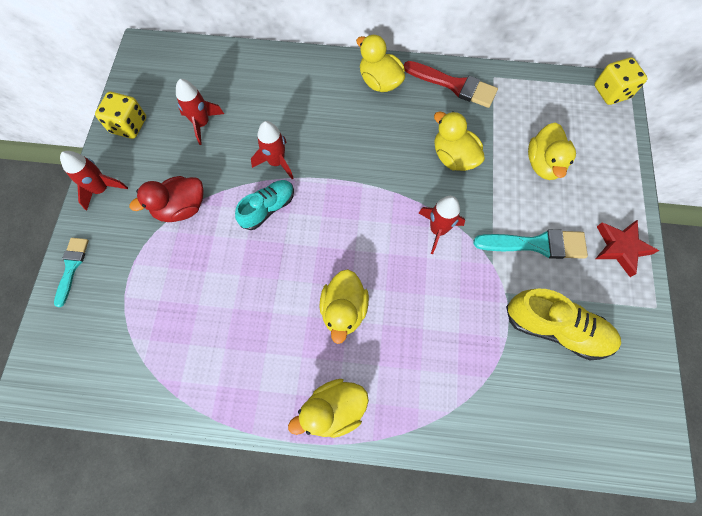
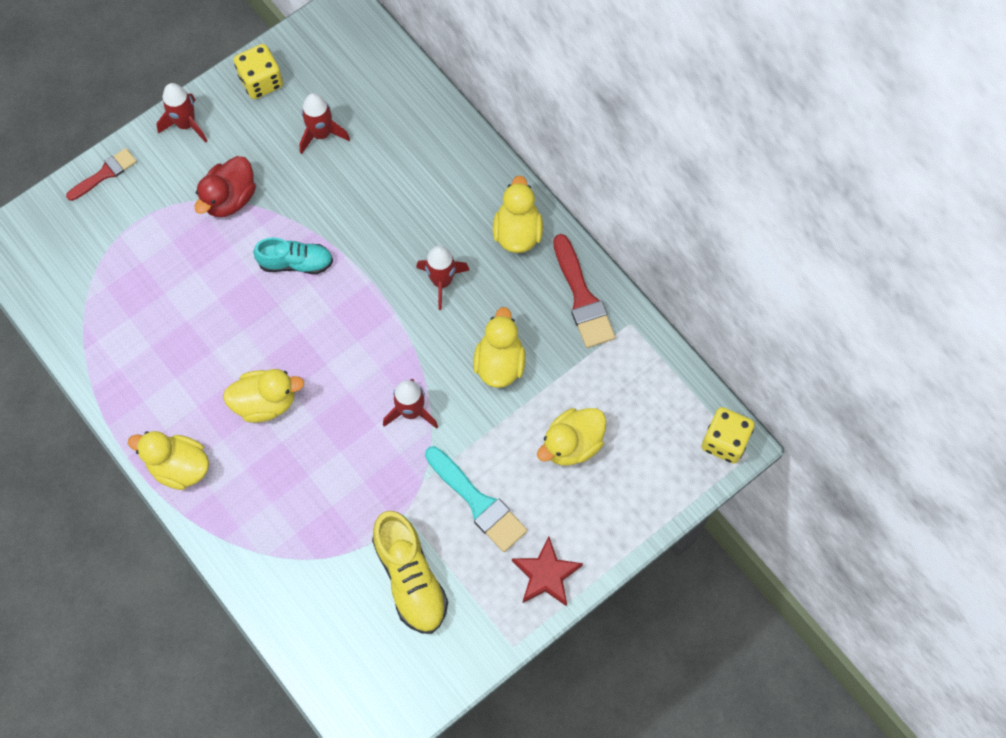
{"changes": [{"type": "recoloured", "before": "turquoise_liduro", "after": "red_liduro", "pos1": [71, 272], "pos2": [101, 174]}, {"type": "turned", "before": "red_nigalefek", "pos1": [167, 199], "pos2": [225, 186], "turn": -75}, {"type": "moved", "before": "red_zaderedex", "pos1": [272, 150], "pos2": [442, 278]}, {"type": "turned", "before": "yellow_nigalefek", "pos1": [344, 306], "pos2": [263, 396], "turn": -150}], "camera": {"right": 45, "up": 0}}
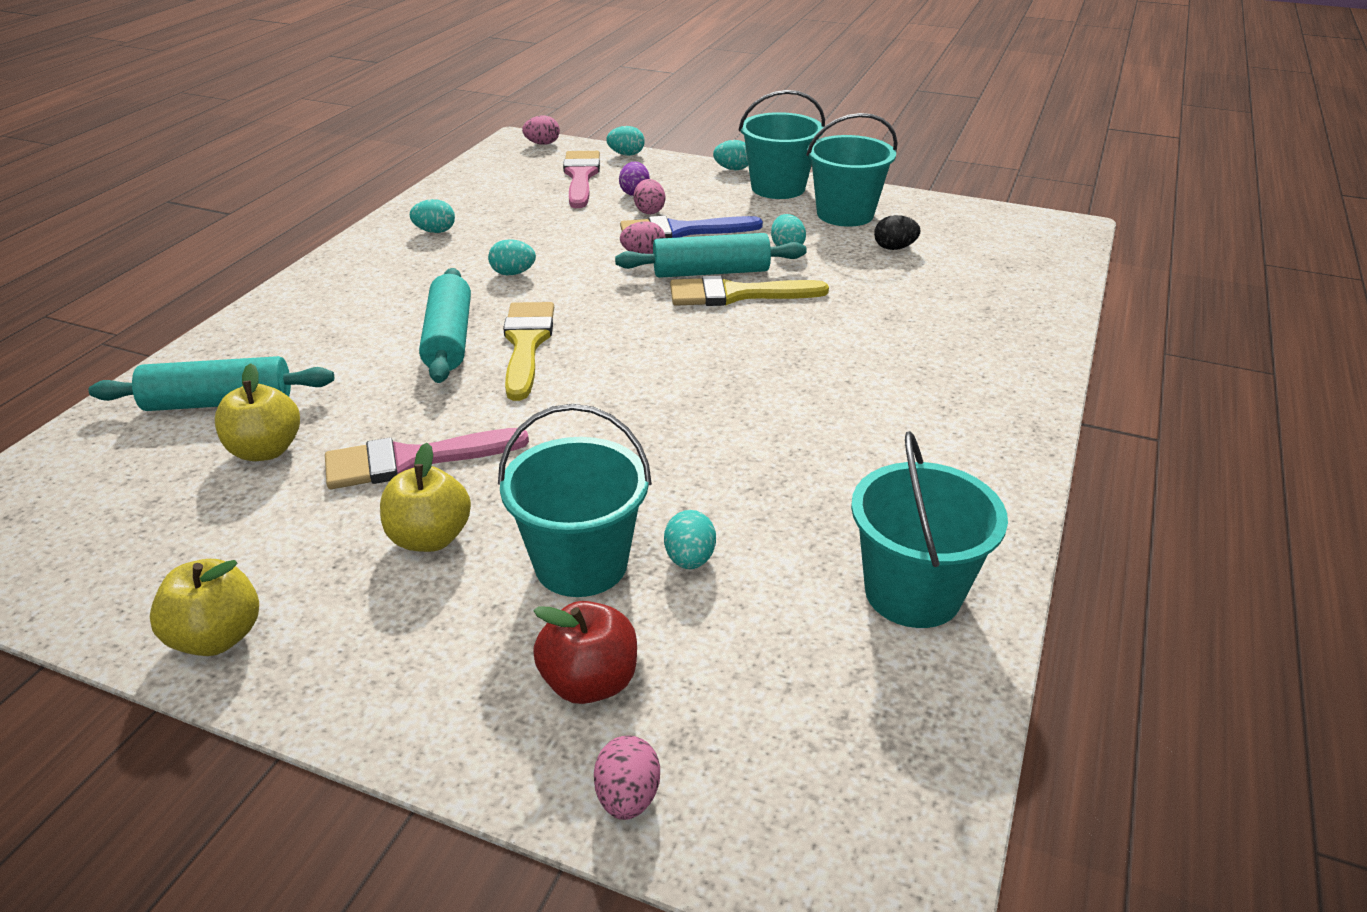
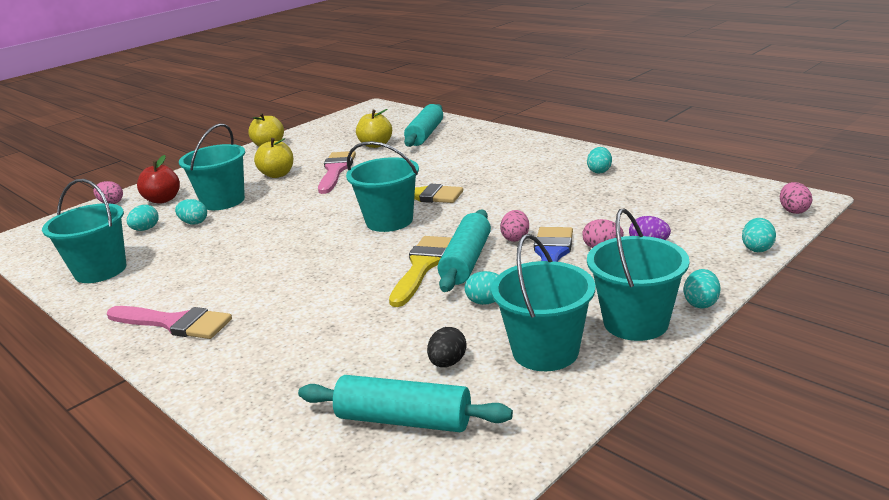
{"changes": [{"type": "moved", "before": "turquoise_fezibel", "pos1": [445, 325], "pos2": [405, 403]}, {"type": "moved", "before": "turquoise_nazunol", "pos1": [512, 257], "pos2": [143, 218]}, {"type": "moved", "before": "pink_liduro", "pos1": [581, 179], "pos2": [169, 322]}, {"type": "added", "after": "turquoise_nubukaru", "pos2": [382, 186]}], "camera": {"right": 115, "up": -10}}
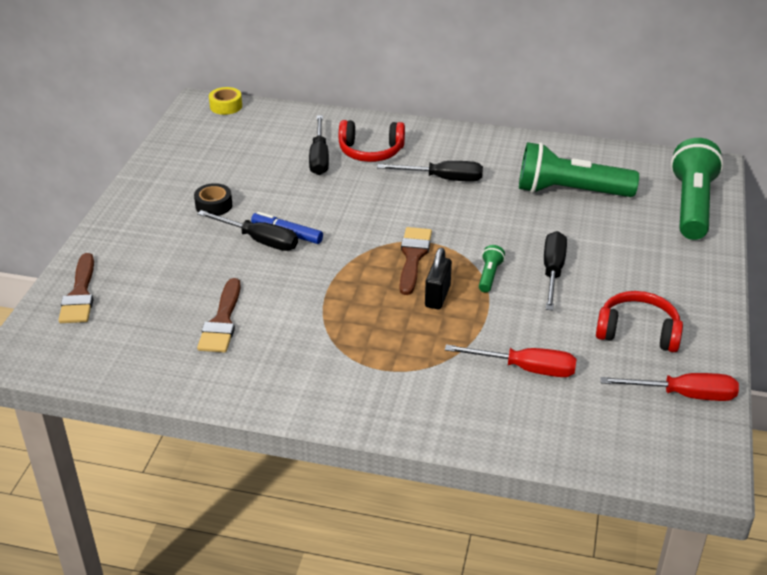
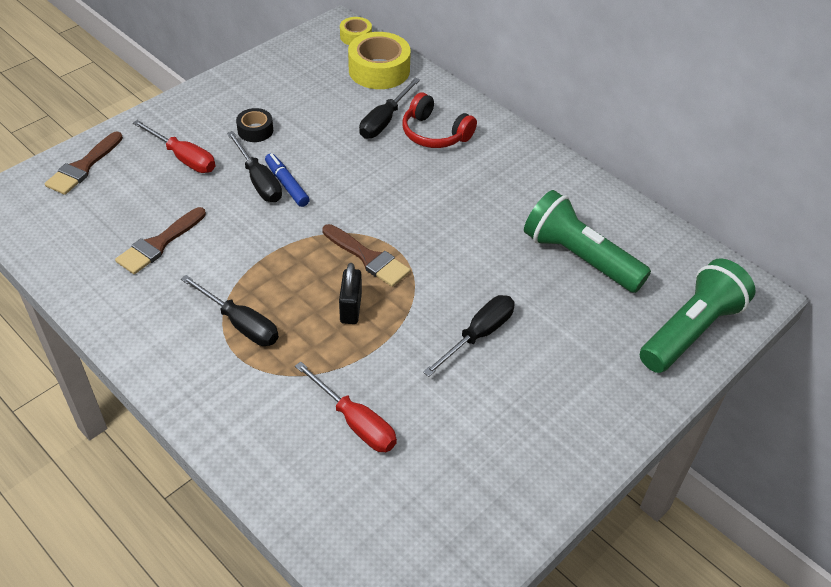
{"changes": [{"type": "moved", "before": "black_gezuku", "pos1": [430, 171], "pos2": [230, 310]}, {"type": "turned", "before": "brown_liduro", "pos1": [416, 261], "pos2": [366, 255], "turn": 90}, {"type": "turned", "before": "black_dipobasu", "pos1": [438, 278], "pos2": [350, 293], "turn": -45}, {"type": "removed", "before": "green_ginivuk", "pos1": [492, 269]}, {"type": "removed", "before": "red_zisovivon", "pos1": [639, 321]}, {"type": "moved", "before": "red_gezuku", "pos1": [669, 387], "pos2": [174, 146]}, {"type": "added", "after": "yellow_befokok", "pos2": [379, 60]}], "camera": {"right": 30, "up": 10}}
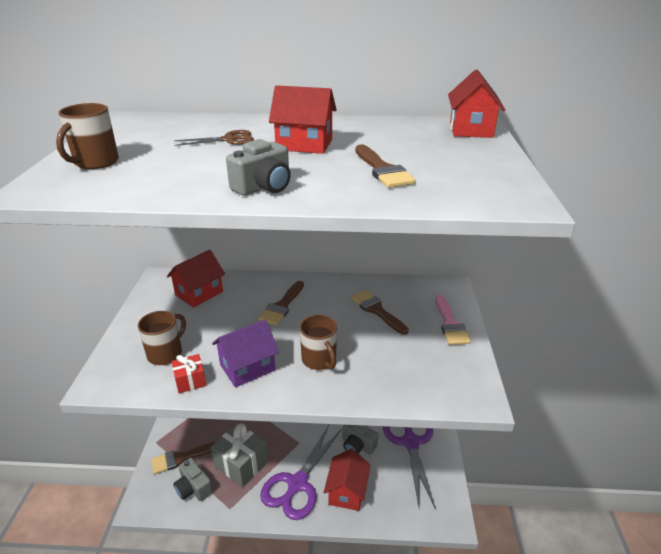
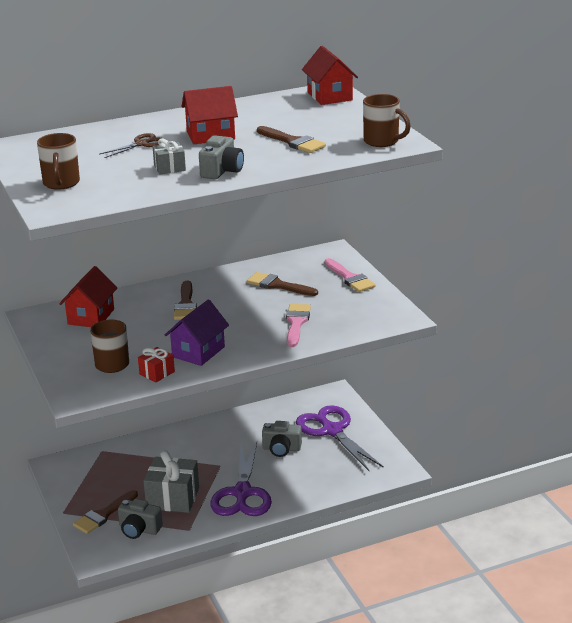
{"changes": [{"type": "moved", "before": "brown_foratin", "pos1": [318, 342], "pos2": [387, 120]}, {"type": "removed", "before": "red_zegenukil", "pos1": [346, 480]}, {"type": "added", "after": "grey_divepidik", "pos2": [169, 156]}, {"type": "added", "after": "pink_liduro", "pos2": [298, 325]}], "camera": {"right": -25, "up": -5}}
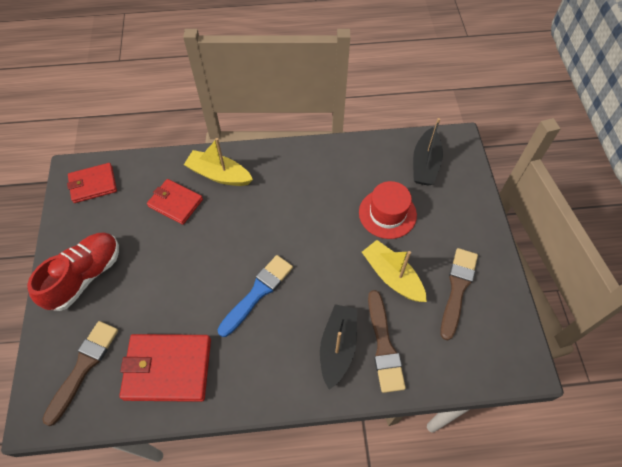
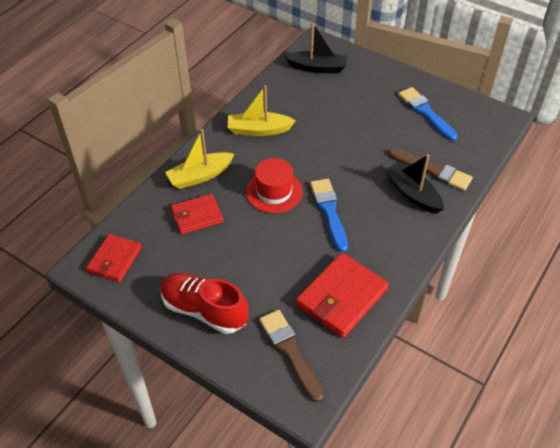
{"changes": [{"type": "turned", "before": "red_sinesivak", "pos1": [73, 271], "pos2": [205, 303], "turn": -45}, {"type": "moved", "before": "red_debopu", "pos1": [388, 210], "pos2": [274, 185]}, {"type": "moved", "before": "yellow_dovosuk", "pos1": [394, 271], "pos2": [262, 110]}, {"type": "turned", "before": "black_dovosuk", "pos1": [428, 151], "pos2": [316, 48], "turn": -45}, {"type": "recoloured", "before": "brown_liduro", "after": "blue_liduro", "pos1": [459, 294], "pos2": [428, 114]}], "camera": {"right": -50, "up": -10}}
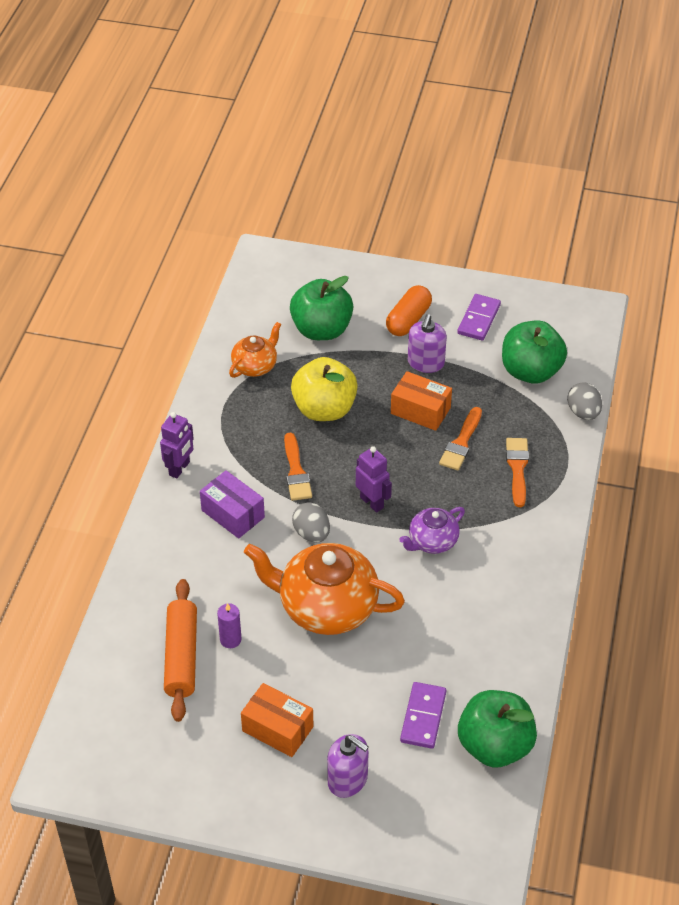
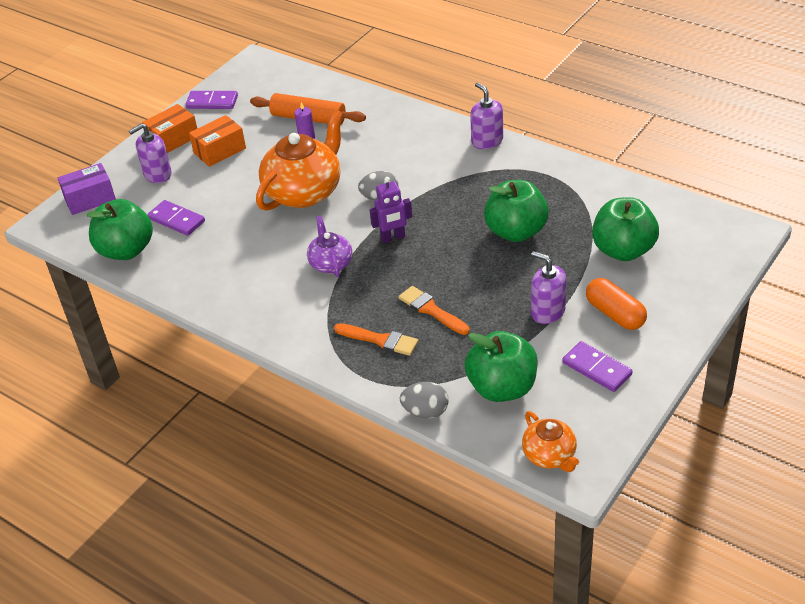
{"changes": [{"type": "replaced", "before": "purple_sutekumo", "after": "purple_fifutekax", "pos1": [177, 445], "pos2": [486, 115]}, {"type": "moved", "before": "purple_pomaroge", "pos1": [232, 504], "pos2": [86, 189]}, {"type": "moved", "before": "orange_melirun", "pos1": [255, 350], "pos2": [550, 441]}, {"type": "removed", "before": "orange_liduro", "pos1": [298, 467]}, {"type": "recoloured", "before": "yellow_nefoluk", "after": "green_nefoluk", "pos1": [324, 389], "pos2": [516, 211]}, {"type": "moved", "before": "orange_pomaroge", "pos1": [421, 401], "pos2": [169, 128]}, {"type": "added", "after": "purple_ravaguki", "pos2": [211, 100]}], "camera": {"right": 115, "up": -5}}
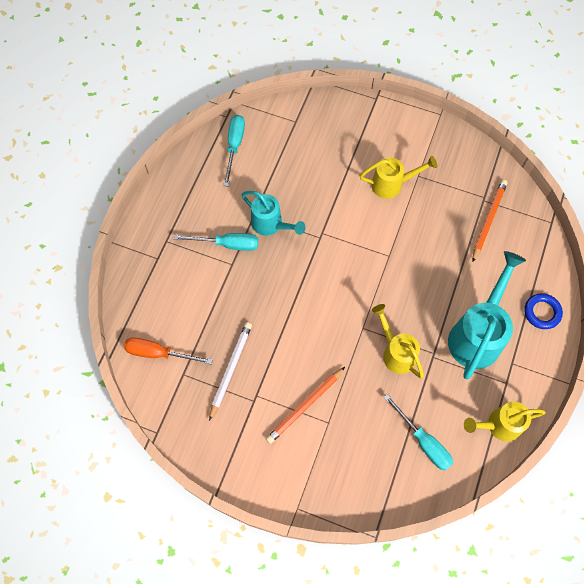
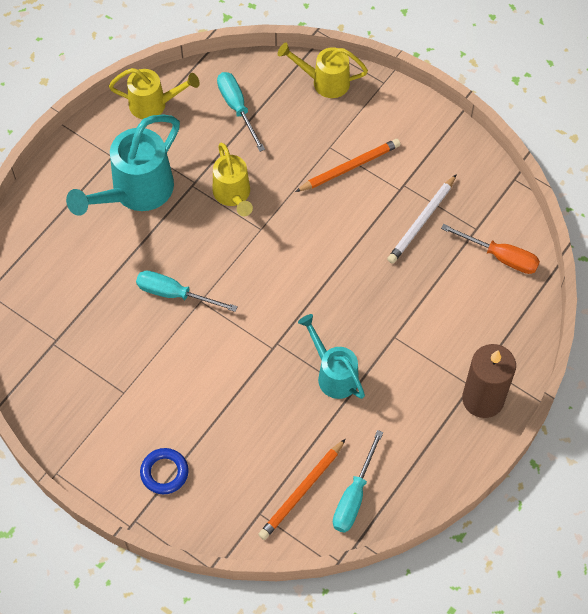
{"changes": [{"type": "moved", "before": "turquoise_gezuku", "pos1": [216, 242], "pos2": [187, 291]}, {"type": "moved", "before": "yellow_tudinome", "pos1": [398, 177], "pos2": [323, 70]}, {"type": "moved", "before": "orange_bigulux", "pos1": [489, 221], "pos2": [302, 489]}, {"type": "moved", "before": "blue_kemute", "pos1": [543, 311], "pos2": [164, 471]}, {"type": "added", "after": "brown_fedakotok", "pos2": [489, 381]}], "camera": {"right": -165, "up": -5}}
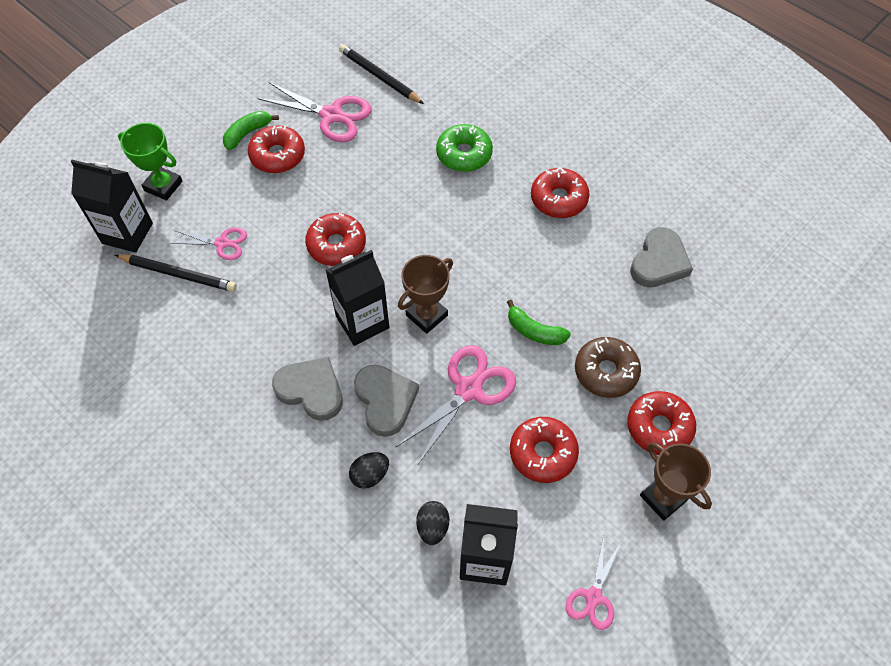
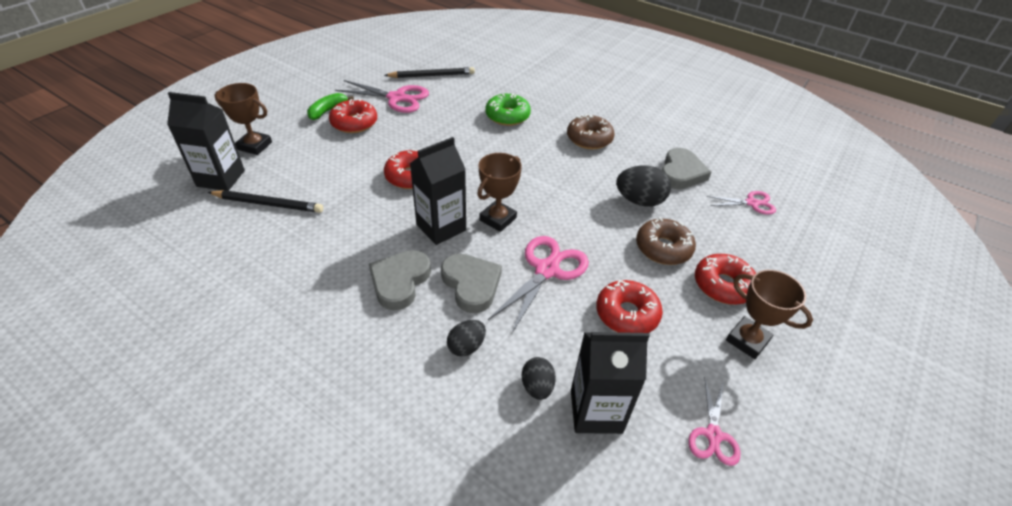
{"changes": [{"type": "recoloured", "before": "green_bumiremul", "after": "brown_bumiremul", "pos1": [150, 162], "pos2": [243, 119]}, {"type": "moved", "before": "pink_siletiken", "pos1": [208, 243], "pos2": [741, 203]}, {"type": "turned", "before": "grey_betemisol", "pos1": [307, 389], "pos2": [400, 280], "turn": -90}, {"type": "turned", "before": "black_bigulux", "pos1": [381, 74], "pos2": [429, 72], "turn": 135}, {"type": "removed", "before": "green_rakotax", "pos1": [539, 322]}, {"type": "recoloured", "before": "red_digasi", "after": "brown_digasi", "pos1": [560, 192], "pos2": [591, 131]}, {"type": "added", "after": "black_nazunol", "pos2": [643, 186]}], "camera": {"right": -10, "up": -15}}
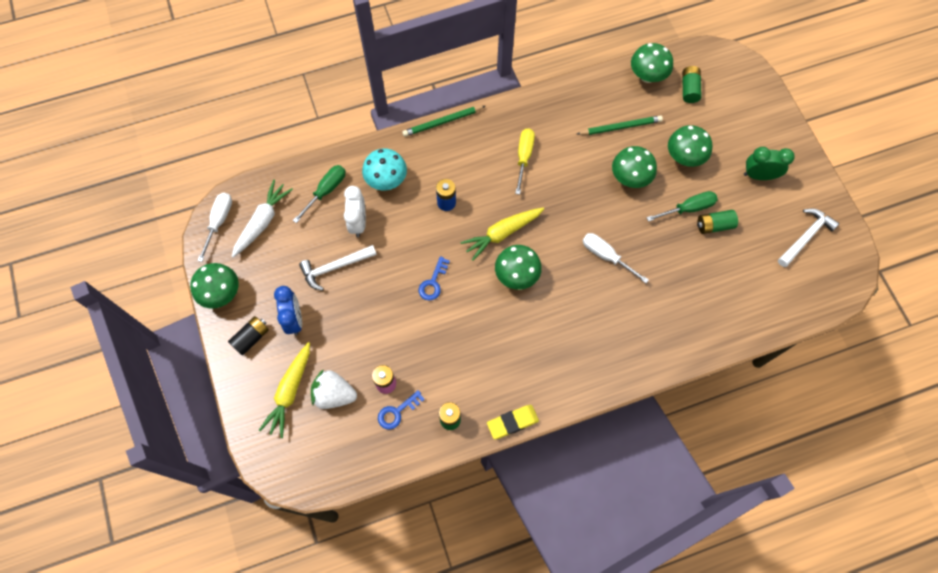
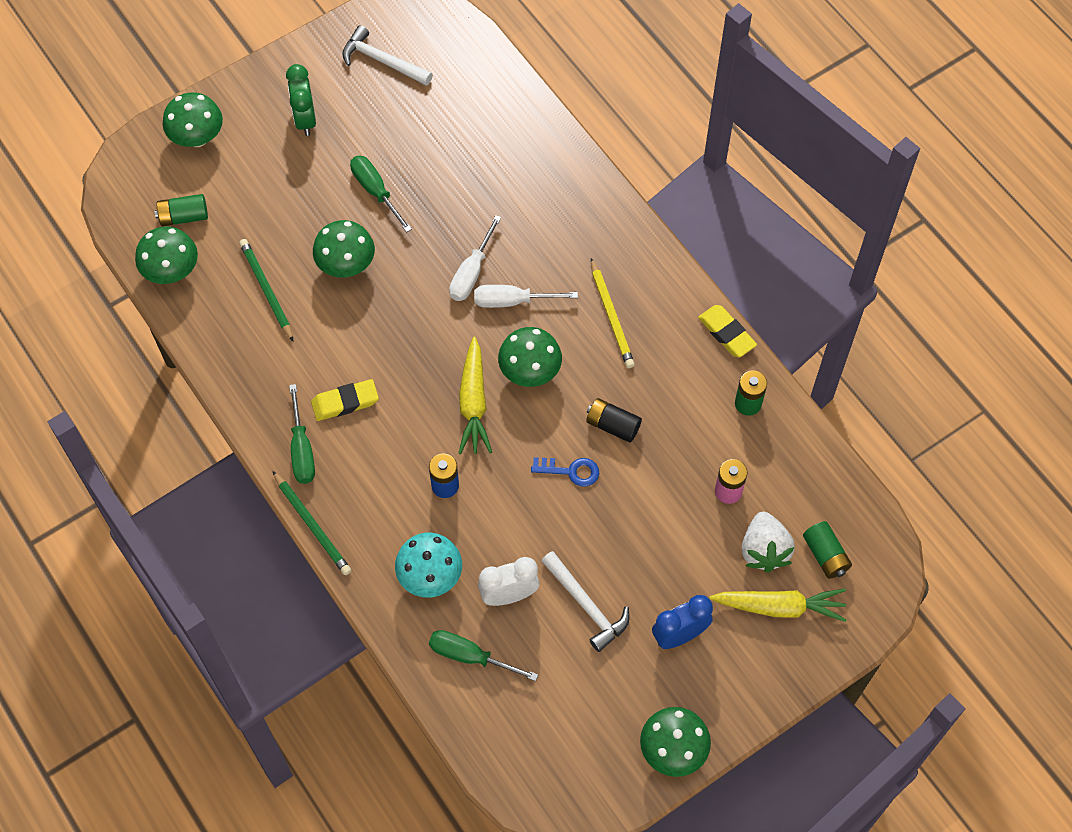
{"changes": [{"type": "moved", "before": "white_gezuku", "pos1": [214, 227], "pos2": [526, 296]}, {"type": "moved", "before": "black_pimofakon", "pos1": [248, 336], "pos2": [614, 420]}, {"type": "removed", "before": "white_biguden", "pos1": [262, 218]}, {"type": "removed", "before": "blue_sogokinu", "pos1": [401, 409]}, {"type": "turned", "before": "yellow_biguden", "pos1": [502, 234], "pos2": [475, 395], "turn": 45}, {"type": "replaced", "before": "yellow_gezuku", "after": "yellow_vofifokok", "pos1": [525, 161], "pos2": [345, 400]}, {"type": "moved", "before": "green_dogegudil", "pos1": [690, 146], "pos2": [193, 120]}, {"type": "moved", "before": "green_pimofakon", "pos1": [717, 222], "pos2": [827, 550]}, {"type": "added", "after": "green_gezuku", "pos2": [302, 434]}, {"type": "added", "after": "yellow_bigulux", "pos2": [613, 313]}], "camera": {"right": -105, "up": -5}}
